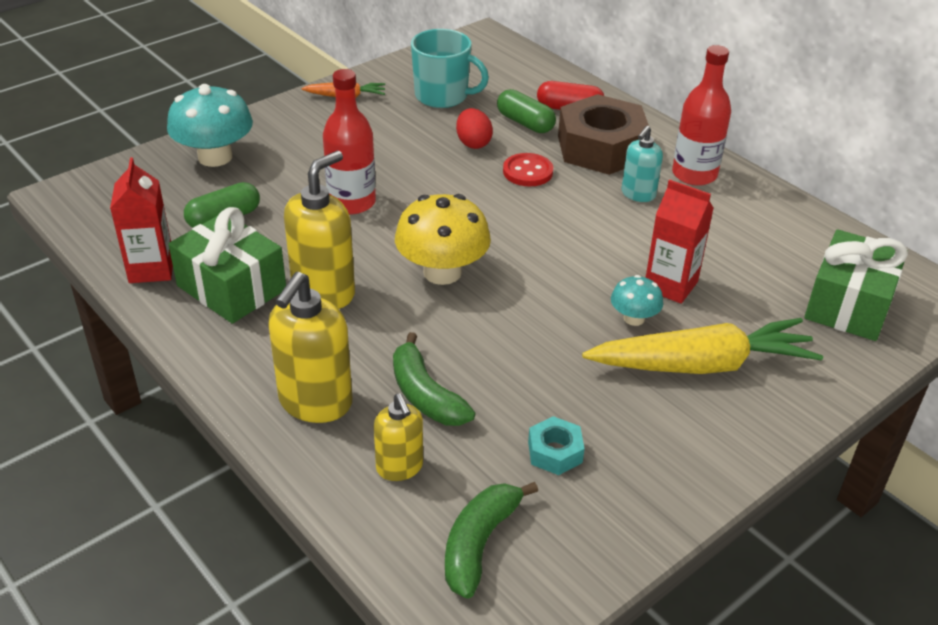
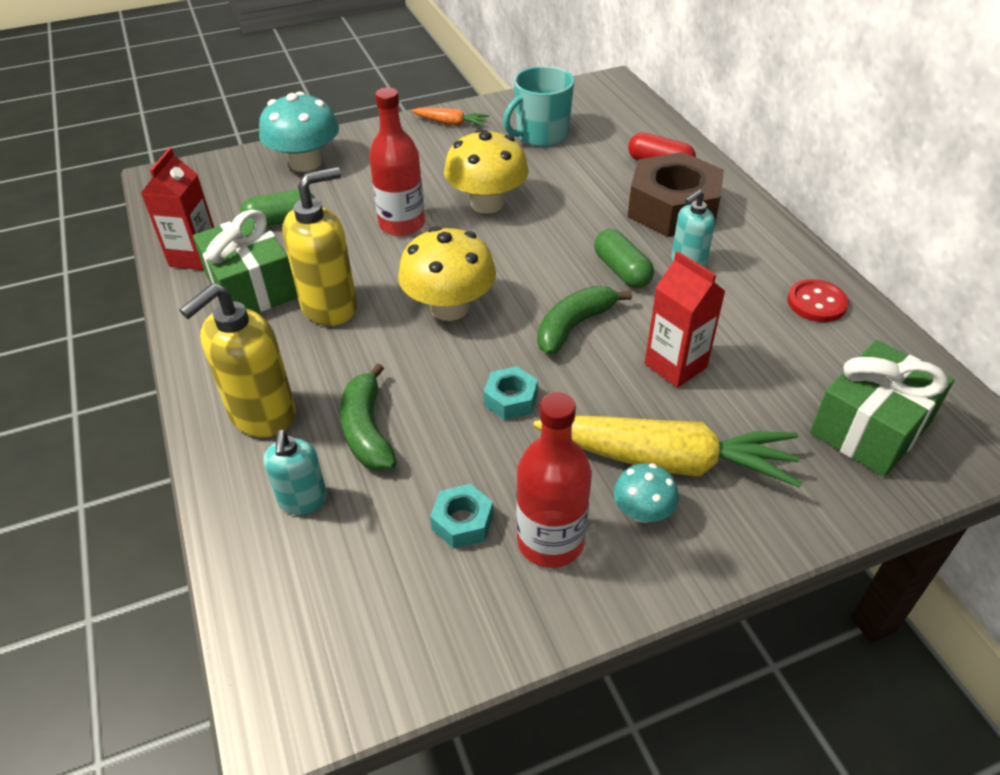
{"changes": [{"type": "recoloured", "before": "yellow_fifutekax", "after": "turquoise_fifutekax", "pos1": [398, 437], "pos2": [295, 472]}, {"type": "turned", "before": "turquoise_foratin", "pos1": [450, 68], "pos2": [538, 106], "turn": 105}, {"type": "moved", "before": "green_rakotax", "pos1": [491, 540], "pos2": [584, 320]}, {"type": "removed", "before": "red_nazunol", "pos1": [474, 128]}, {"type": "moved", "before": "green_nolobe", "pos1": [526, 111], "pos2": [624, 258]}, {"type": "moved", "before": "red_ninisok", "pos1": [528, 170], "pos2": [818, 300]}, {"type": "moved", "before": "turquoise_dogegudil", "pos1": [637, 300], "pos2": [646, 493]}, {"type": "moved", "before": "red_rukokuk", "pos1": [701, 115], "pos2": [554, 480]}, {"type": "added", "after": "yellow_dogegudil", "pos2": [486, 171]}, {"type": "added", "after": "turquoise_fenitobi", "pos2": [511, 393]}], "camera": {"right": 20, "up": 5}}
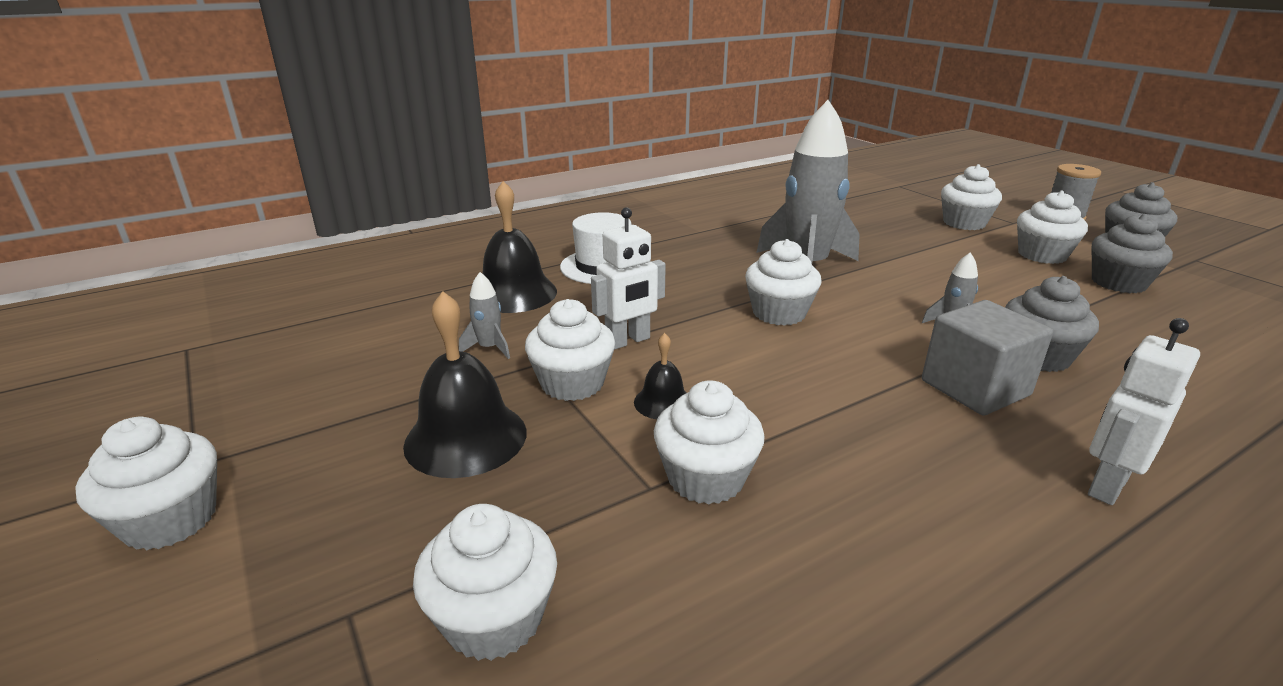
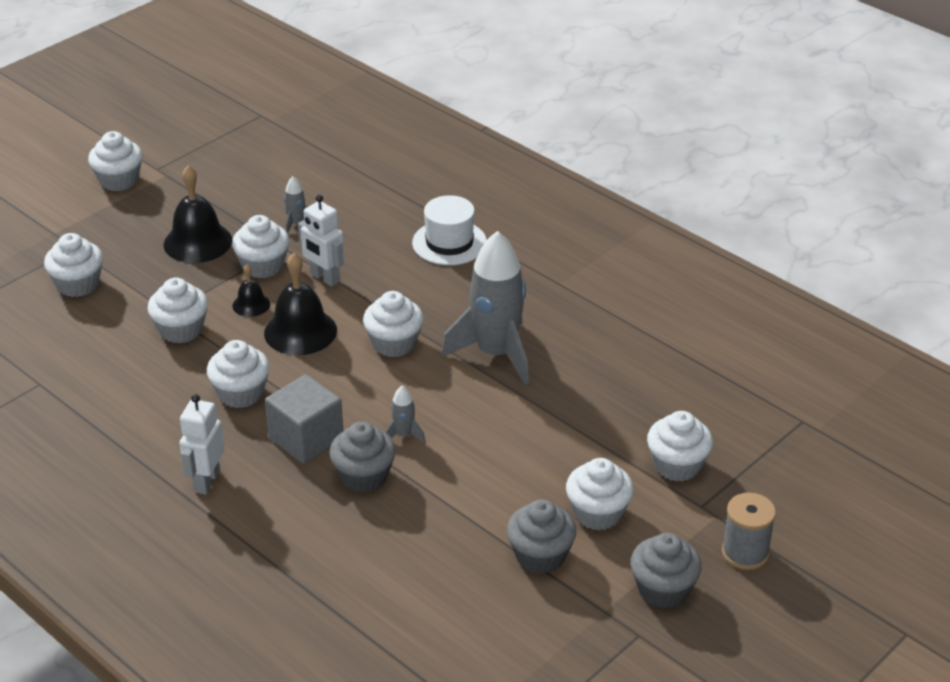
{"changes": [{"type": "moved", "before": "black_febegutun", "pos1": [519, 247], "pos2": [300, 304]}, {"type": "turned", "before": "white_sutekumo", "pos1": [1144, 411], "pos2": [202, 444], "turn": -105}, {"type": "added", "after": "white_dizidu", "pos2": [238, 374]}], "camera": {"right": 75, "up": 10}}
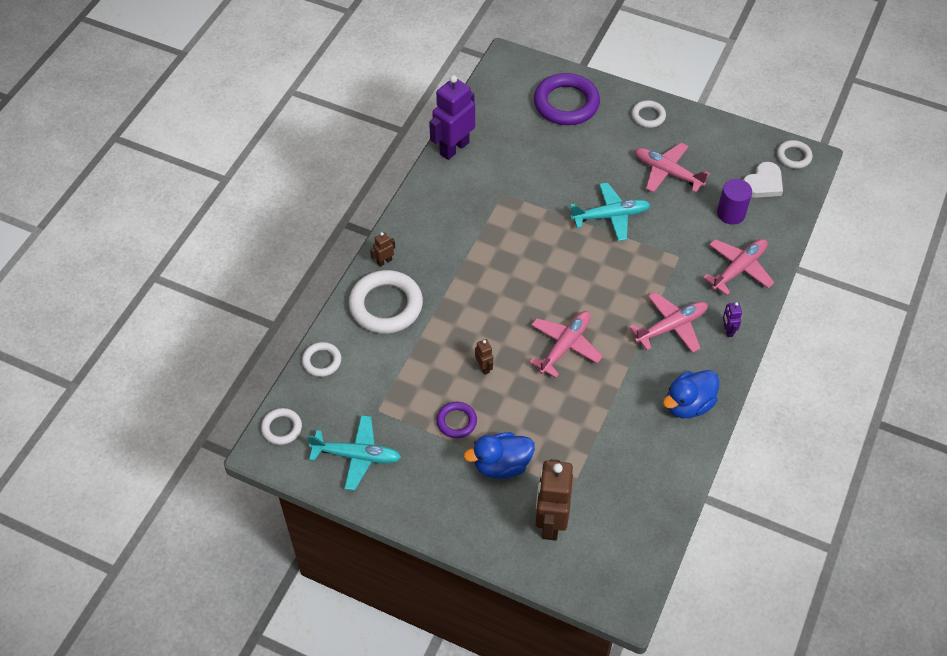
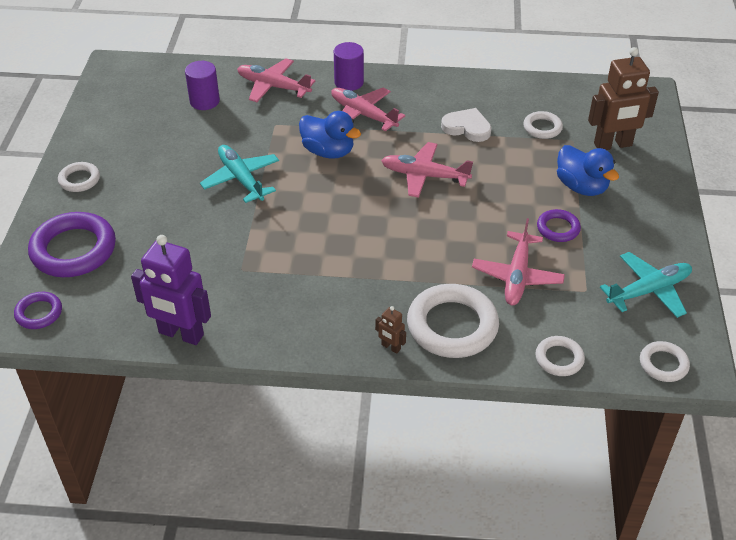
{"changes": [{"type": "turned", "before": "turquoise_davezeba", "pos1": [354, 453], "pos2": [646, 285], "turn": 75}, {"type": "removed", "before": "brown_sutekumo", "pos1": [484, 357]}, {"type": "moved", "before": "pink_davezeba", "pos1": [672, 168], "pos2": [518, 262]}, {"type": "moved", "before": "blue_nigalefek", "pos1": [691, 394], "pos2": [330, 135]}, {"type": "replaced", "before": "purple_sutekumo", "after": "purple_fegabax", "pos1": [732, 319], "pos2": [349, 66]}, {"type": "moved", "before": "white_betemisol", "pos1": [763, 180], "pos2": [466, 125]}, {"type": "moved", "before": "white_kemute", "pos1": [794, 154], "pos2": [543, 125]}, {"type": "added", "after": "purple_kemute", "pos2": [38, 310]}], "camera": {"right": -110, "up": -10}}
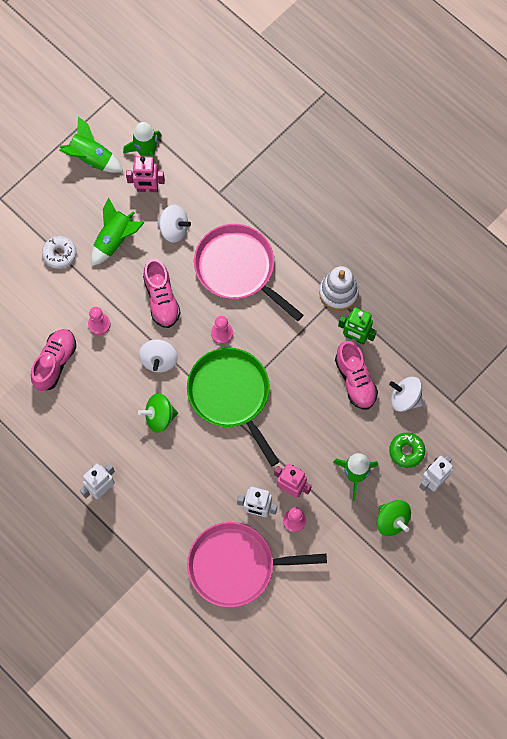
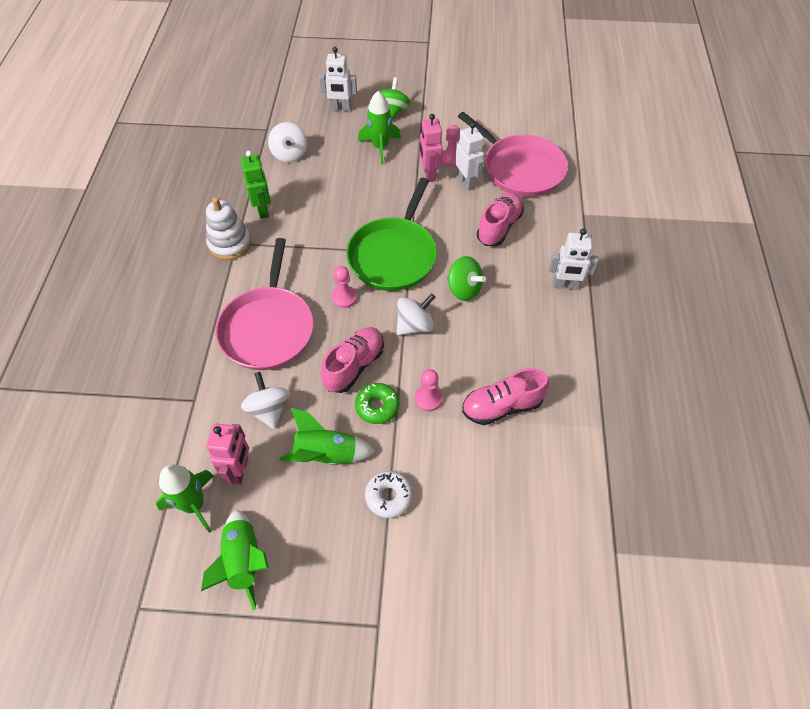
{"changes": [{"type": "turned", "before": "pink_sutekumo", "pos1": [145, 174], "pos2": [227, 453], "turn": 45}, {"type": "moved", "before": "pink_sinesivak", "pos1": [356, 375], "pos2": [500, 219]}, {"type": "moved", "before": "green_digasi", "pos1": [407, 450], "pos2": [377, 403]}], "camera": {"right": -130, "up": -15}}
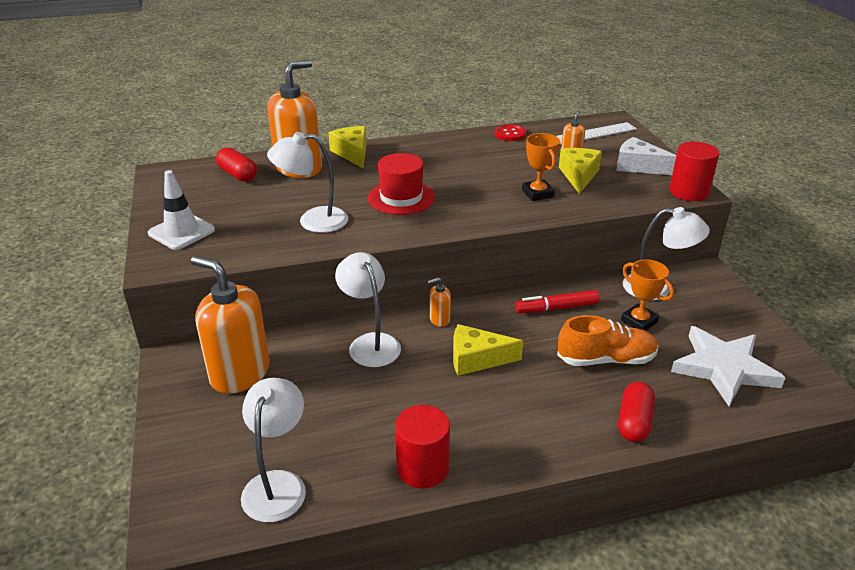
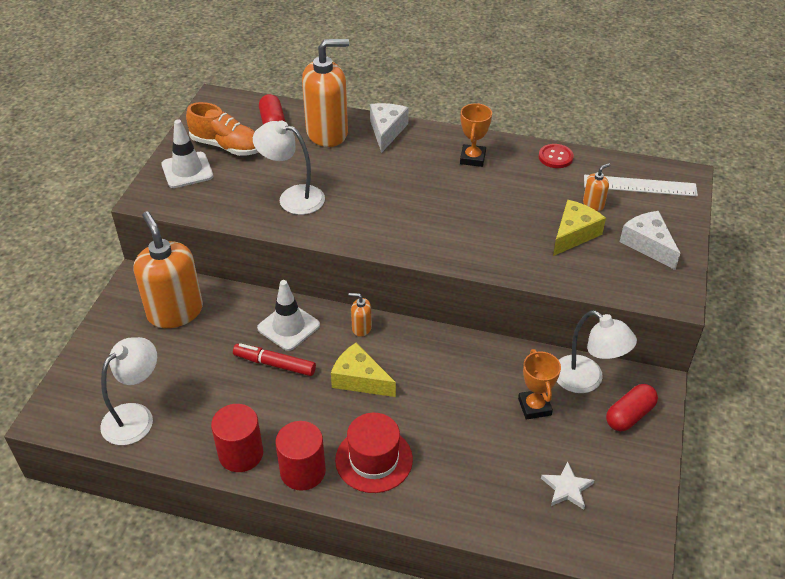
{"changes": [{"type": "recoloured", "before": "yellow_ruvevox", "after": "white_ruvevox", "pos1": [347, 147], "pos2": [389, 128]}, {"type": "replaced", "before": "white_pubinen", "after": "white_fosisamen", "pos1": [368, 309], "pos2": [288, 315]}, {"type": "moved", "before": "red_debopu", "pos1": [401, 184], "pos2": [374, 453]}, {"type": "moved", "before": "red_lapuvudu", "pos1": [557, 301], "pos2": [274, 359]}, {"type": "moved", "before": "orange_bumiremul", "pos1": [541, 167], "pos2": [476, 135]}, {"type": "moved", "before": "orange_sinesivak", "pos1": [608, 340], "pos2": [222, 129]}, {"type": "moved", "before": "red_nolobe", "pos1": [636, 412], "pos2": [632, 407]}, {"type": "moved", "before": "red_fegabax", "pos1": [694, 171], "pos2": [300, 456]}, {"type": "resized", "before": "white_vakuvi", "pos1": [728, 366], "pos2": [567, 486], "scale": 0.5}], "camera": {"right": 30, "up": 10}}
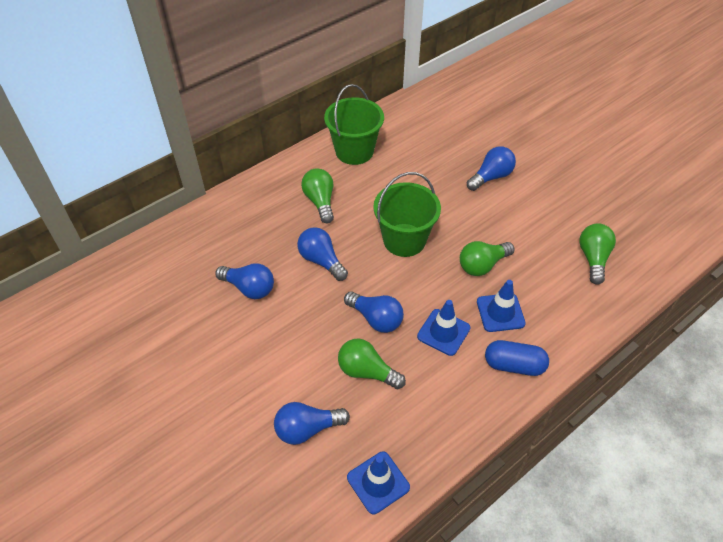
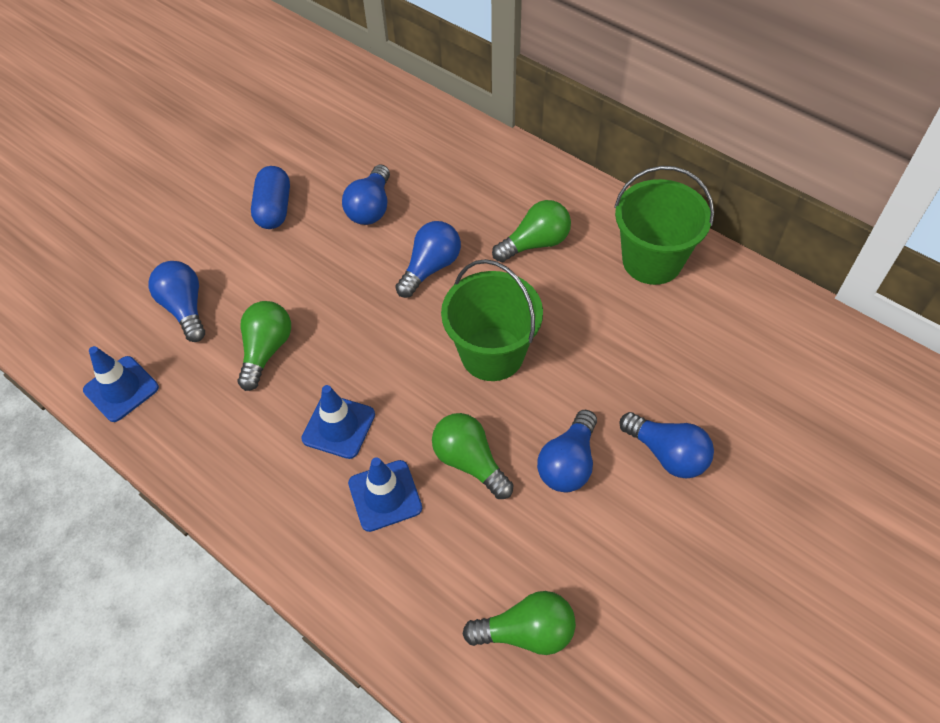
{"changes": [{"type": "moved", "before": "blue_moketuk", "pos1": [374, 312], "pos2": [567, 451]}, {"type": "moved", "before": "blue_nolobe", "pos1": [517, 358], "pos2": [270, 197]}], "camera": {"right": 80, "up": 5}}
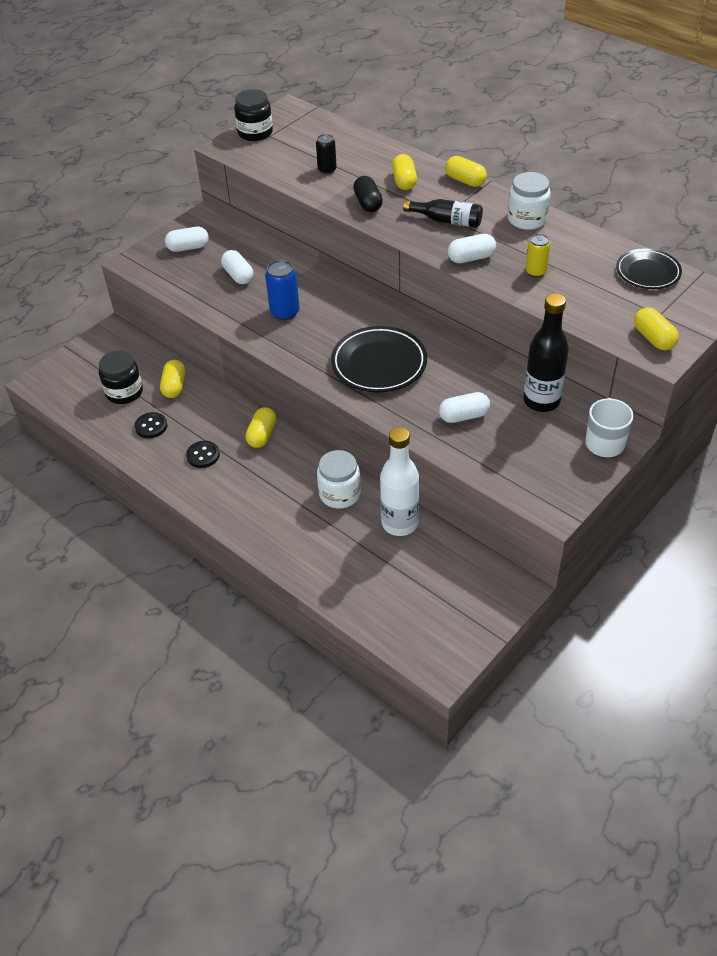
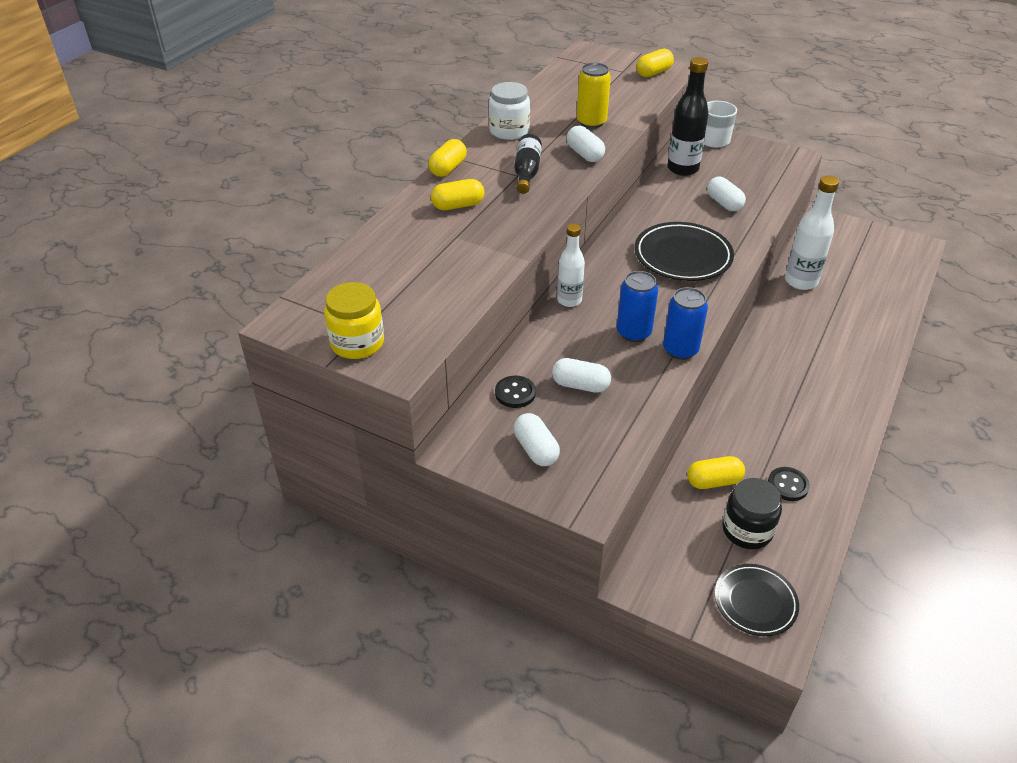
{"changes": [{"type": "moved", "before": "black_ninisok", "pos1": [203, 454], "pos2": [515, 392]}, {"type": "turned", "before": "white_nolobe", "pos1": [237, 267], "pos2": [581, 375], "turn": 60}, {"type": "recoloured", "before": "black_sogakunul", "after": "yellow_sogakunul", "pos1": [253, 115], "pos2": [354, 320]}, {"type": "removed", "before": "yellow_nolobe", "pos1": [261, 427]}, {"type": "removed", "before": "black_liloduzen", "pos1": [326, 154]}, {"type": "removed", "before": "white_sogakunul", "pos1": [339, 479]}, {"type": "removed", "before": "black_nolobe", "pos1": [368, 194]}, {"type": "resized", "before": "yellow_liloduzen", "pos1": [538, 255], "pos2": [594, 95], "scale": 1.51}, {"type": "moved", "before": "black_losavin", "pos1": [649, 269], "pos2": [757, 600]}, {"type": "added", "after": "white_rukokuk", "pos2": [571, 265]}, {"type": "added", "after": "blue_liloduzen", "pos2": [685, 323]}], "camera": {"right": -105, "up": -5}}
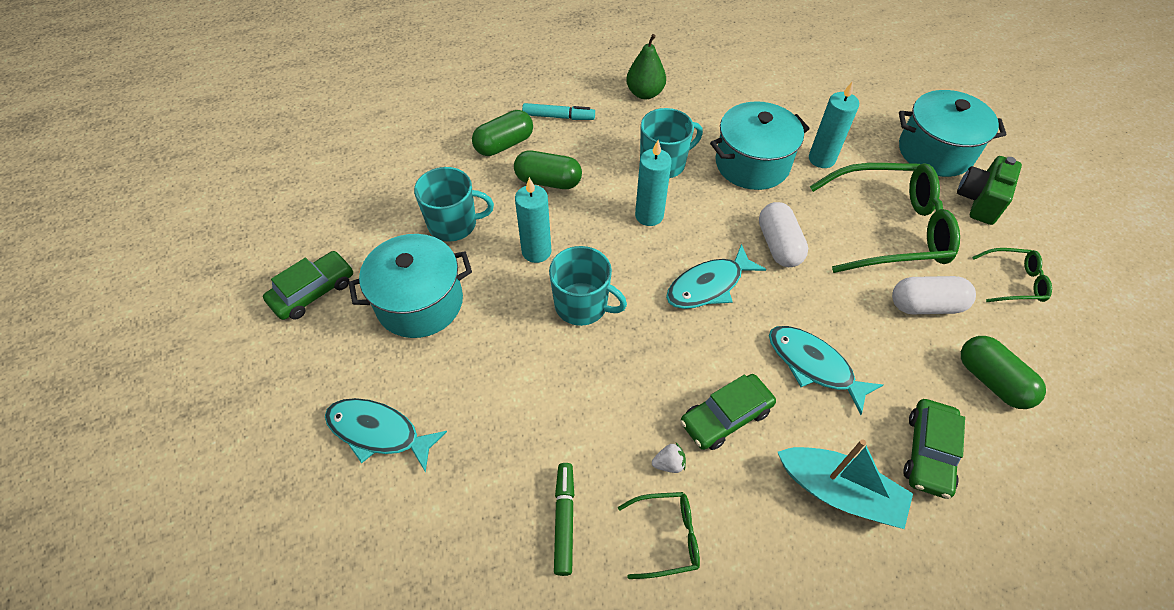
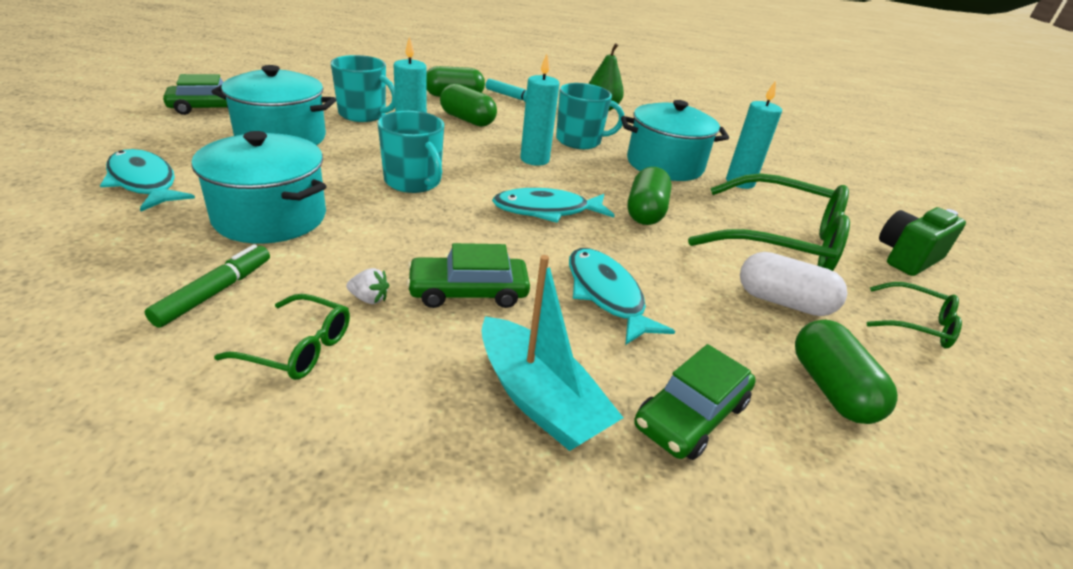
{"changes": [{"type": "recoloured", "before": "white_nolobe", "after": "green_nolobe", "pos1": [783, 234], "pos2": [650, 196]}, {"type": "moved", "before": "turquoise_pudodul", "pos1": [952, 133], "pos2": [259, 187]}], "camera": {"right": 20, "up": -20}}
